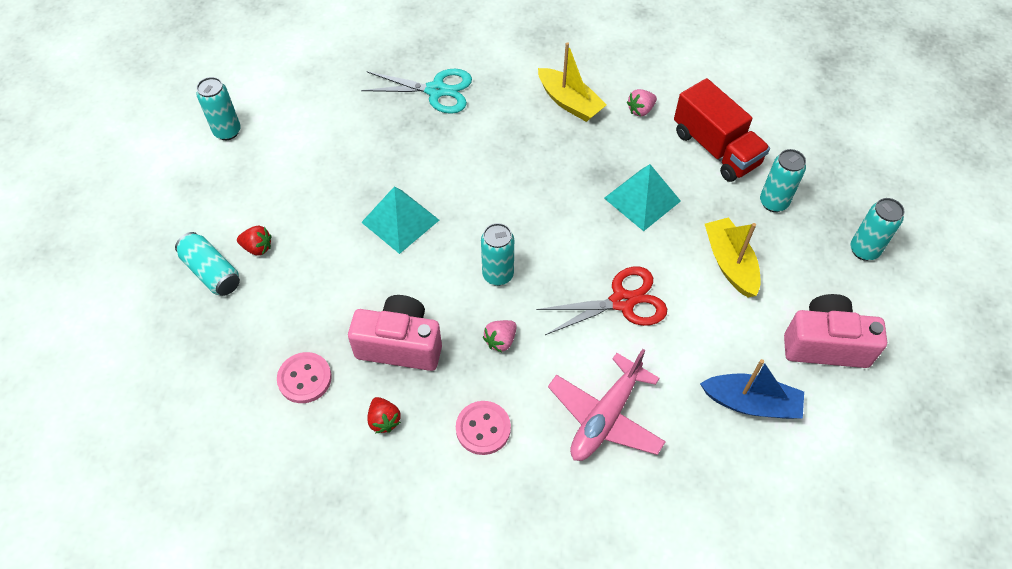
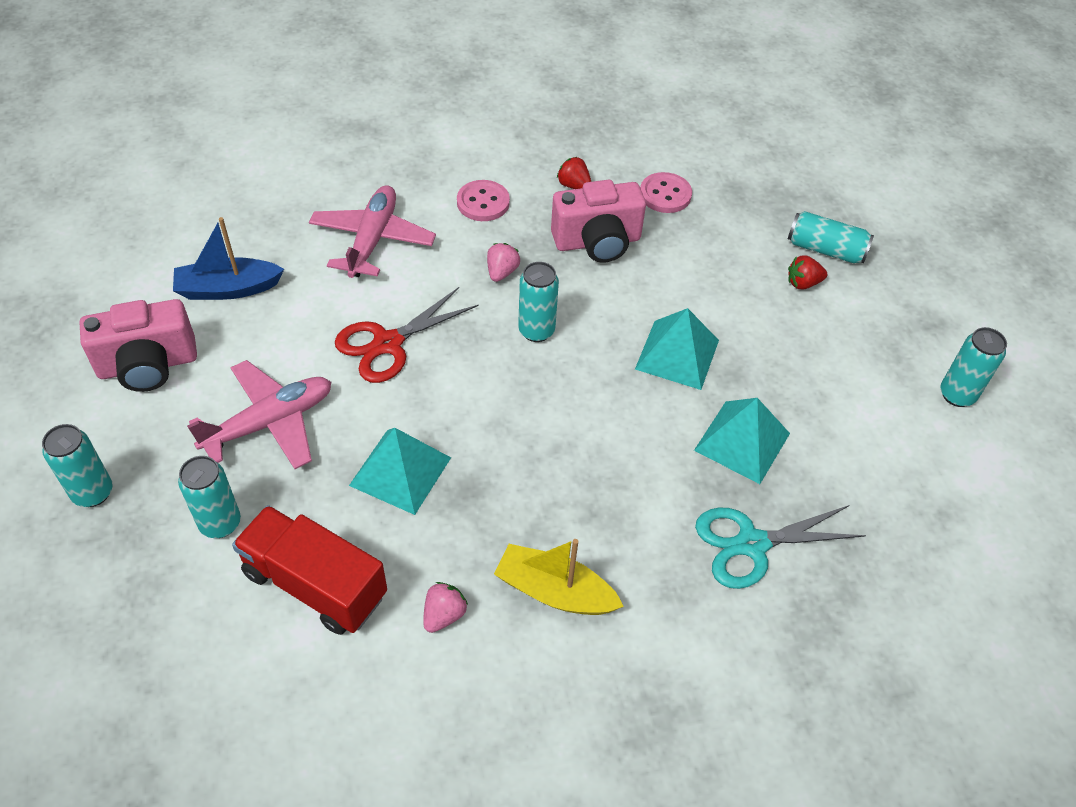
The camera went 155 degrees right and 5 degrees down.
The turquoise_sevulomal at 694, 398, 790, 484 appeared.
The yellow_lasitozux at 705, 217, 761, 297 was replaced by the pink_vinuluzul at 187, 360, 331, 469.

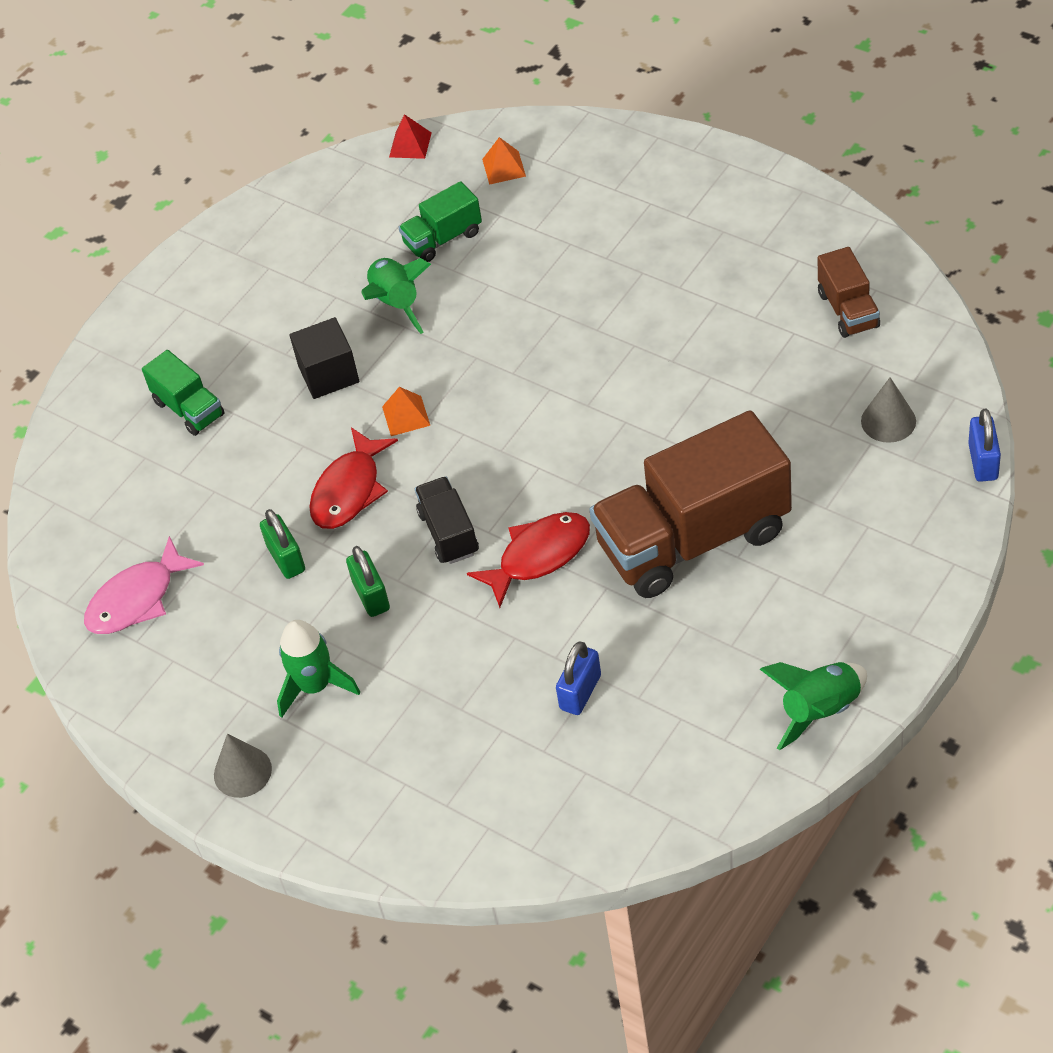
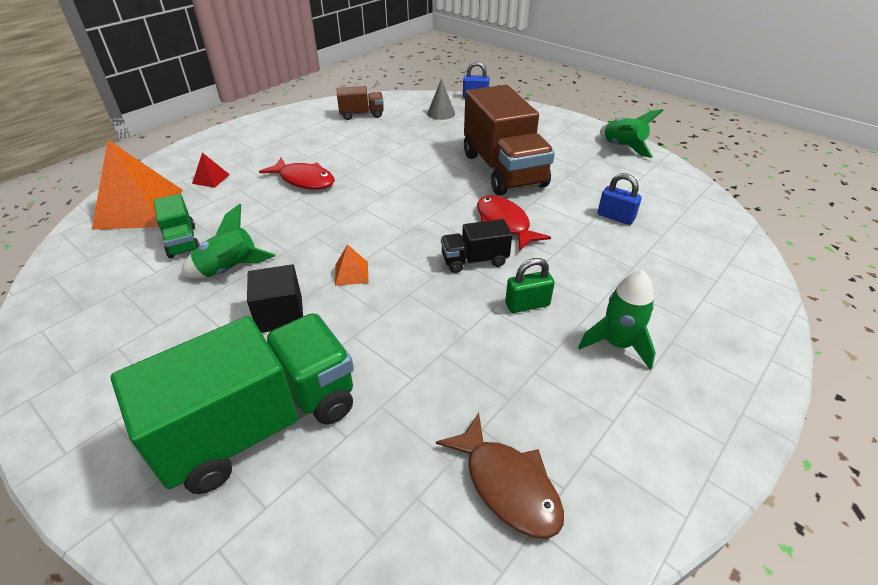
The camera went 90 degrees left and 10 degrees down.
The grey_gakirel at 214, 733, 272, 798 disappeared.
The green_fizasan at 260, 509, 305, 579 disappeared.
The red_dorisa moved from 309, 427, 398, 529 to 259, 158, 335, 189.
The red_sevulomal moved from 389, 114, 432, 159 to 192, 153, 230, 188.
The pink_dorisa at 84, 536, 204, 634 became the brown_dorisa at 436, 413, 564, 539.
The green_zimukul at 142, 350, 225, 436 changed to 2.13 times the size.
The orange_sevulomal at 482, 137, 526, 185 changed to 2.35 times the size.

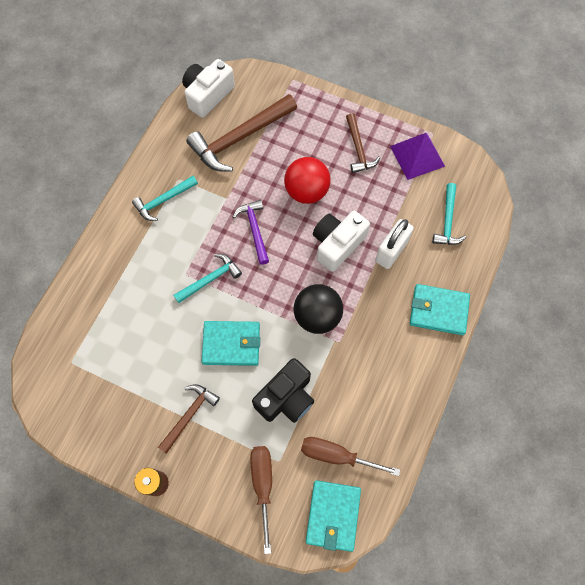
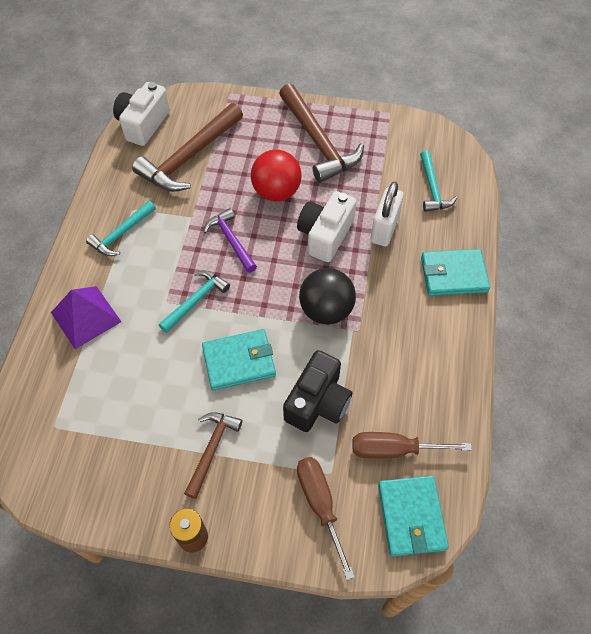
The camera went 15 degrees left and 10 degrees down.
The purple_sevulomal moved from 390, 133, 445, 180 to 51, 286, 122, 349.
The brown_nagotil at 346, 113, 380, 173 changed to 1.78 times the size.

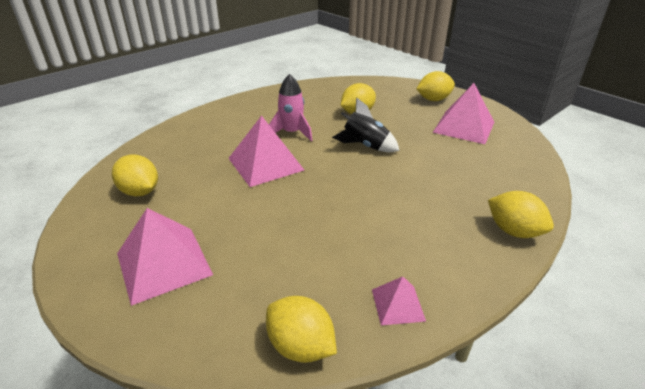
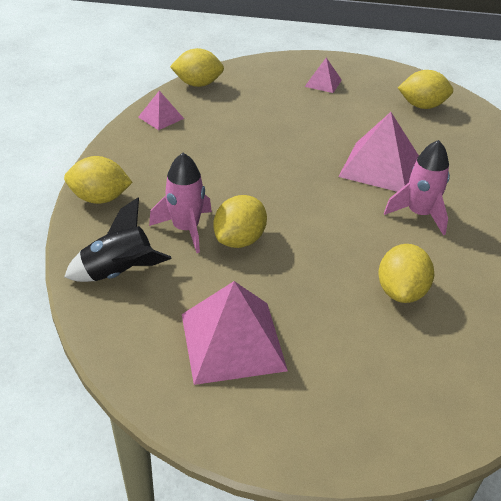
The camera went 140 degrees right and 5 degrees up.
The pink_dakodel at 149, 153, 212, 253 appeared.
The black_dakodel moved from 332, 98, 400, 152 to 64, 198, 172, 282.
The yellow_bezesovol moved from 416, 71, 455, 101 to 214, 195, 267, 248.
The pink_sevulomal at 117, 208, 213, 306 changed to 0.53 times the size.

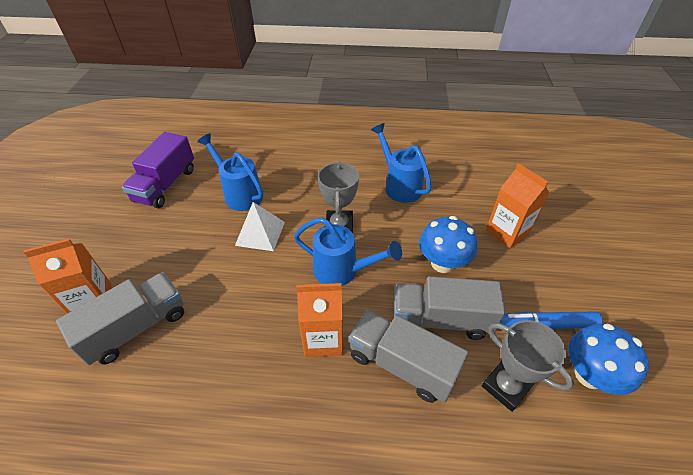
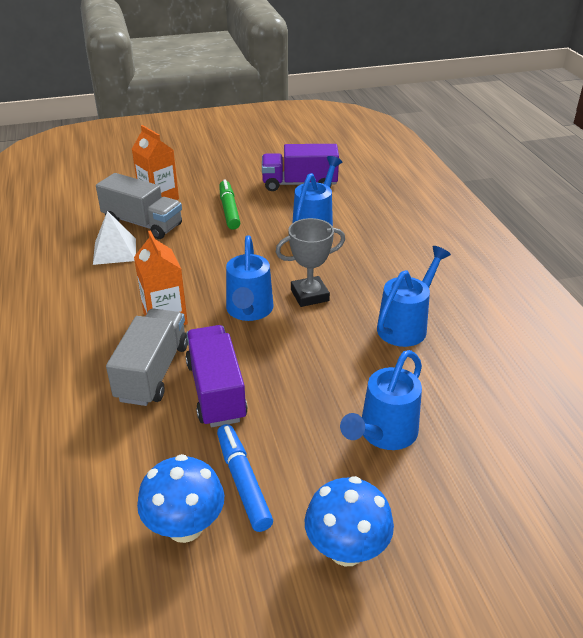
The camera went 70 degrees right and 10 degrees down.
The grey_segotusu at 482, 320, 574, 412 disappeared.
The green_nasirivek at 219, 179, 240, 230 appeared.
The white_sevulomal moved from 235, 202, 285, 251 to 93, 211, 136, 265.
The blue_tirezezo moved from 419, 216, 477, 273 to 305, 476, 394, 566.
The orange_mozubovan at 486, 163, 550, 248 was replaced by the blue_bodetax at 340, 350, 422, 450.
The grey_zimukul at 394, 276, 505, 340 became the purple_zimukul at 185, 325, 248, 427.

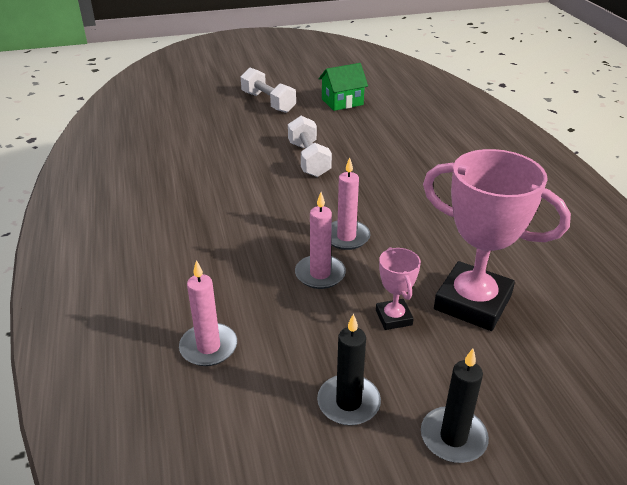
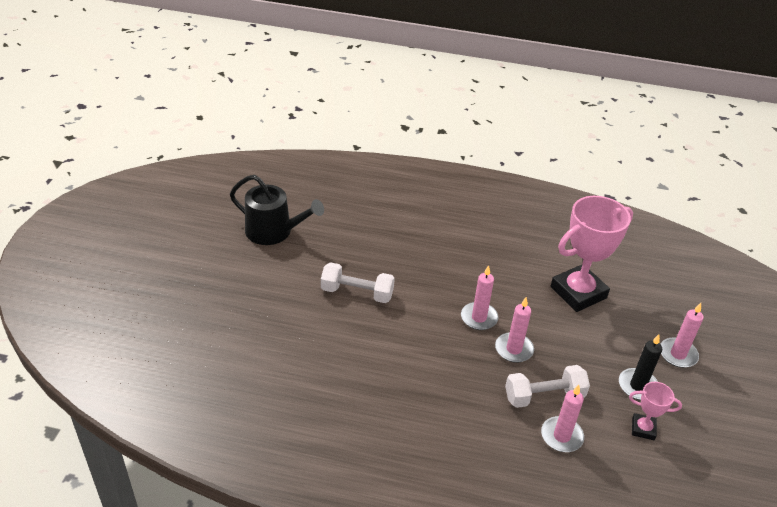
The camera went 65 degrees left and 5 degrees up.
The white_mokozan moved from 241, 68, 296, 113 to 505, 365, 590, 408.
The pink_segotusu moved from 376, 247, 421, 330 to 629, 382, 682, 440.
The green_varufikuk at 319, 63, 368, 111 was replaced by the black_bodetax at 230, 175, 324, 245.
The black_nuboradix at 421, 349, 489, 463 became the pink_nuboradix at 661, 303, 704, 368.

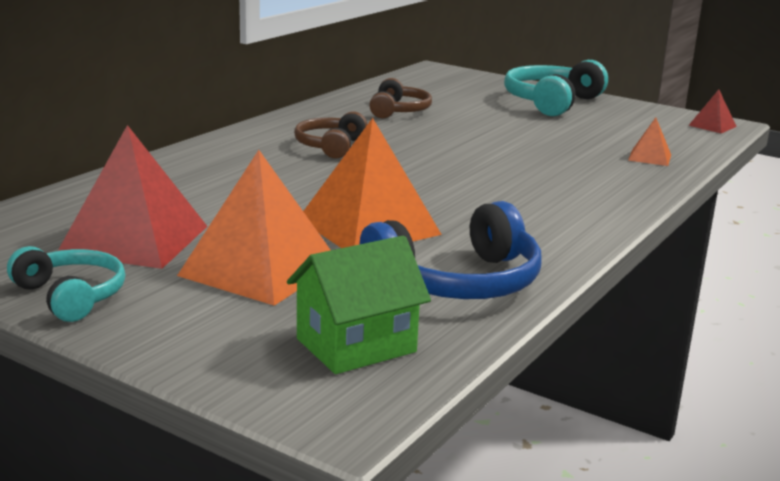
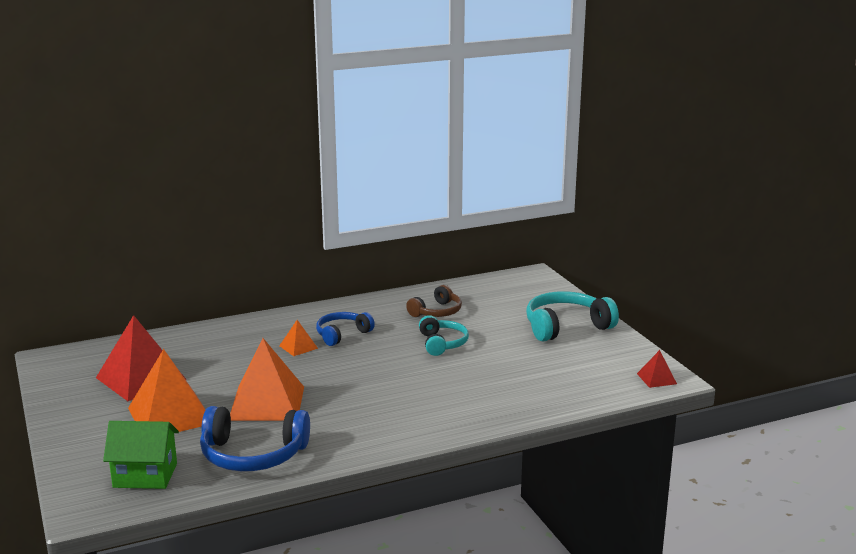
The camera went 35 degrees right and 0 degrees up.
The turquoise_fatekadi moved from 7, 246, 125, 322 to 419, 315, 469, 356.
The orange_sevulomal moved from 628, 117, 671, 166 to 279, 320, 318, 356.
The brown_fatekadi at 294, 111, 367, 159 became the blue_fatekadi at 316, 312, 375, 346.

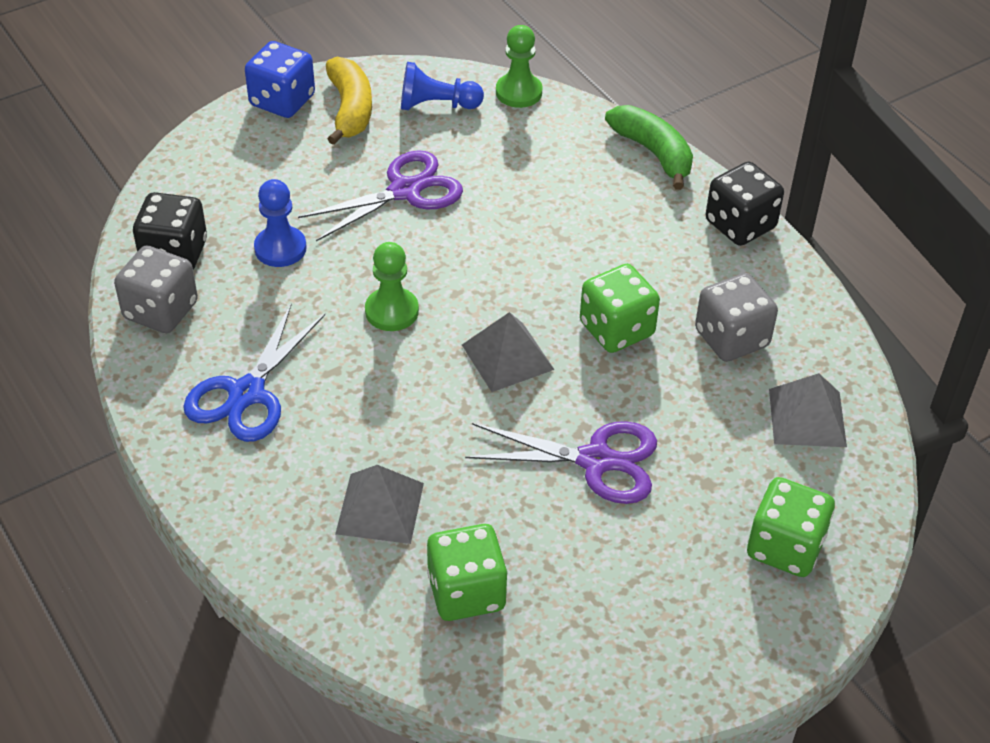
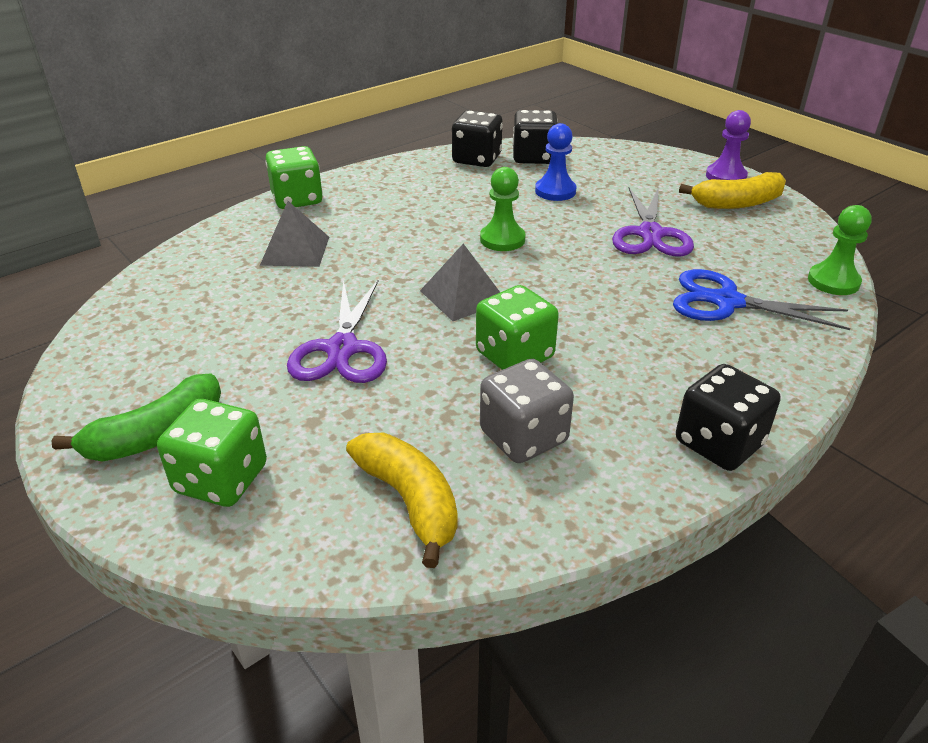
The camera went 85 degrees right and 10 degrees down.
The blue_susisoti at 401, 62, 484, 110 disappeared.
The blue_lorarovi moved from 183, 303, 325, 442 to 673, 269, 850, 330.
The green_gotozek moved from 427, 524, 508, 621 to 265, 146, 323, 209.
The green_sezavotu moved from 605, 105, 693, 190 to 52, 373, 221, 462.
The blue_gotozek at 245, 41, 315, 118 was replaced by the purple_susisoti at 706, 110, 751, 180.
The grey_sevulomal at 769, 373, 847, 447 was replaced by the yellow_sezavotu at 346, 433, 458, 568.
The grey_gotozek at 114, 246, 198, 333 became the black_gotozek at 452, 110, 503, 167.
The purple_lorarovi at 298, 150, 463, 241 turned 45 degrees clockwise.

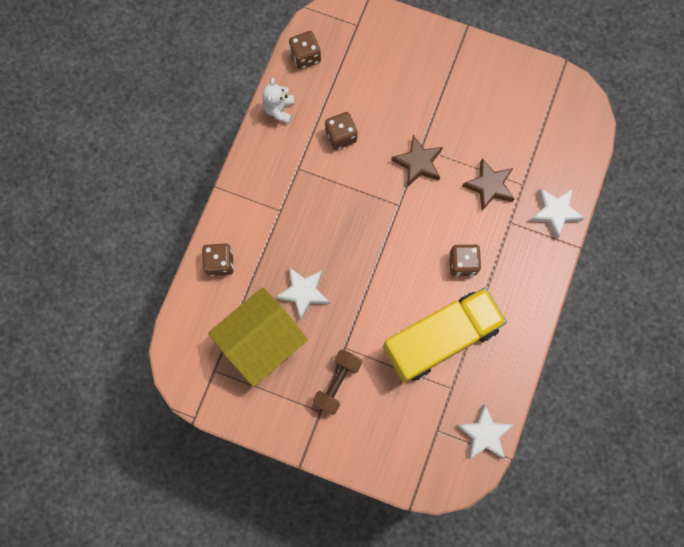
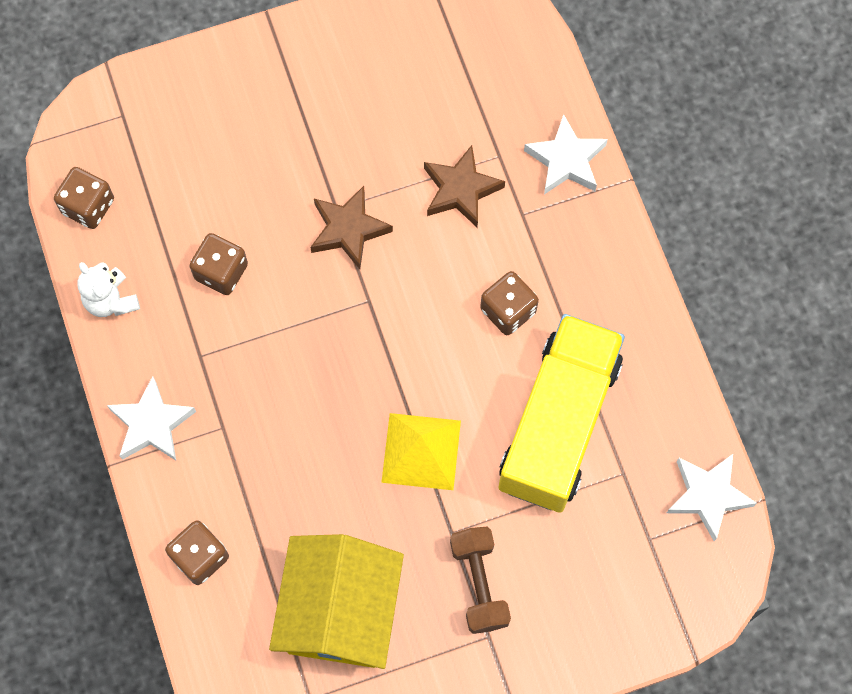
The camera went 40 degrees left and 5 degrees down.
The yellow_sevulomal at 381, 413, 461, 490 appeared.
The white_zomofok moved from 275, 267, 330, 320 to 107, 376, 196, 460.

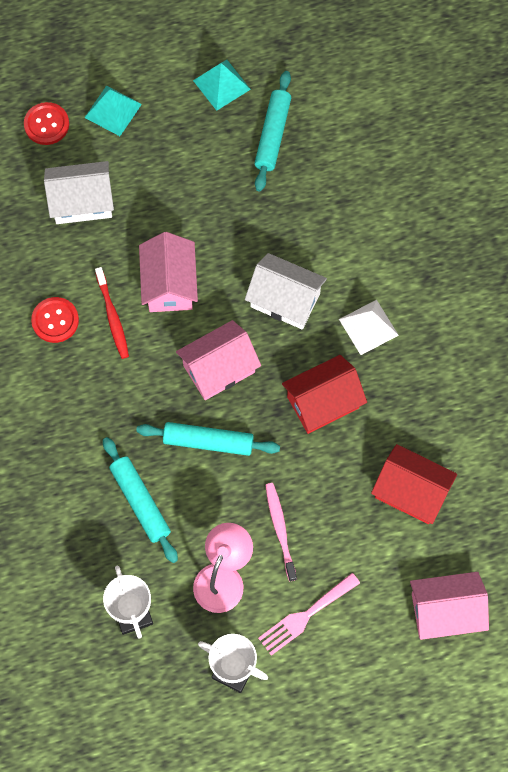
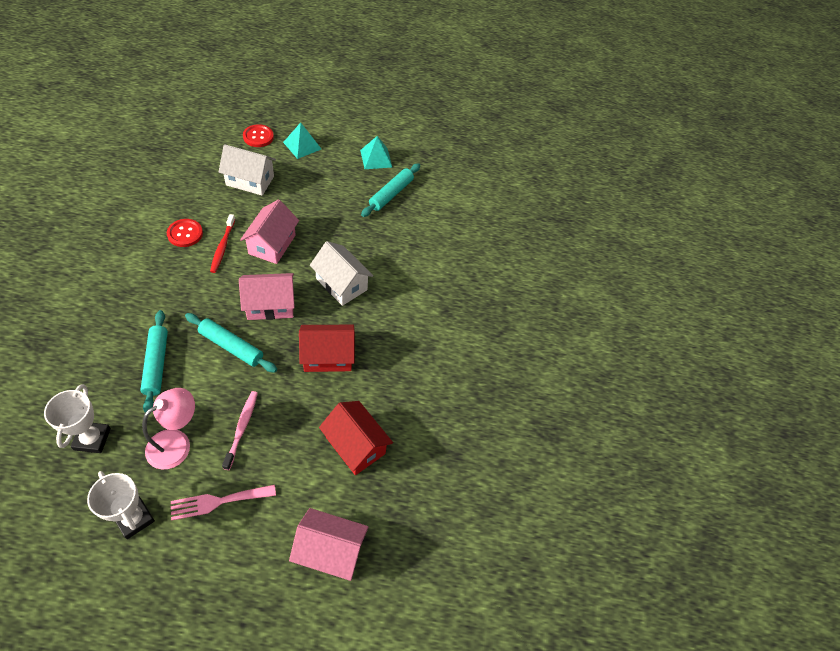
The camera went 15 degrees right and 15 degrees down.
The white_sevulomal at 339, 300, 399, 355 disappeared.

